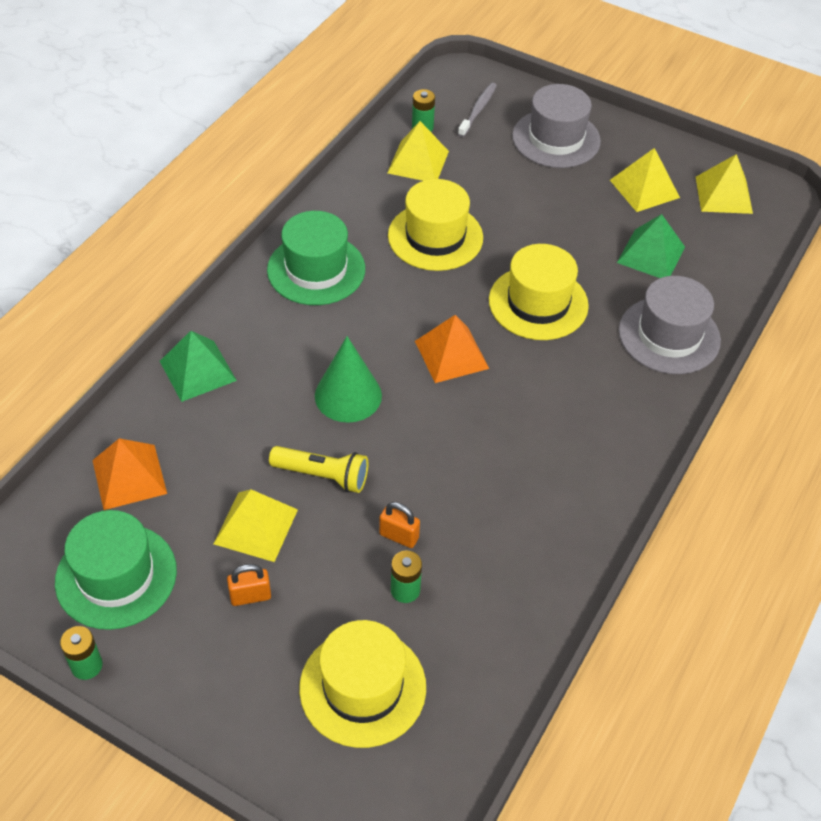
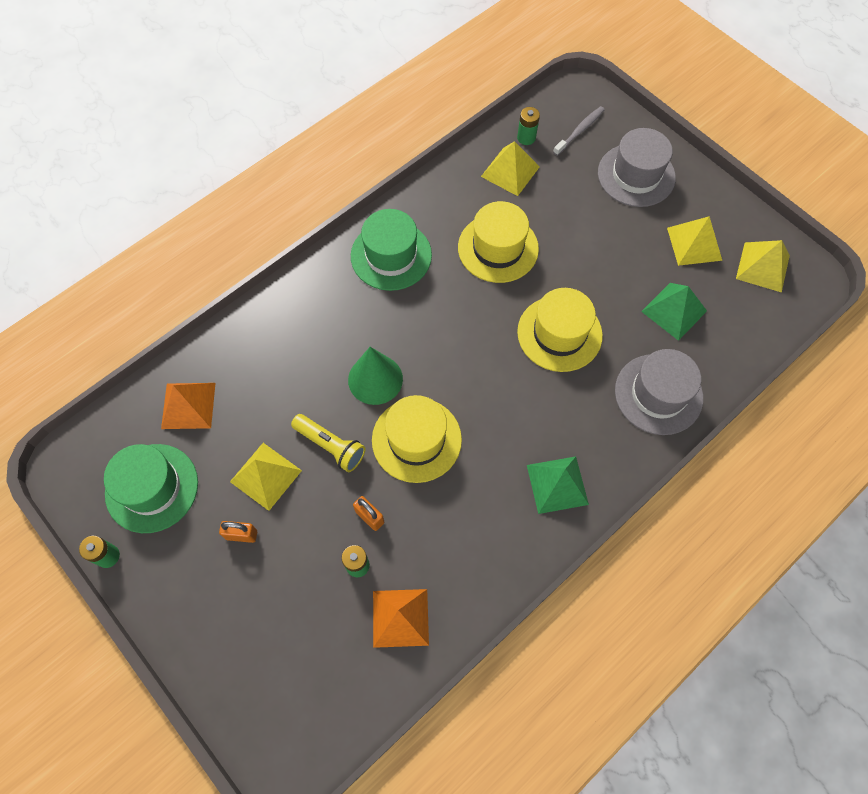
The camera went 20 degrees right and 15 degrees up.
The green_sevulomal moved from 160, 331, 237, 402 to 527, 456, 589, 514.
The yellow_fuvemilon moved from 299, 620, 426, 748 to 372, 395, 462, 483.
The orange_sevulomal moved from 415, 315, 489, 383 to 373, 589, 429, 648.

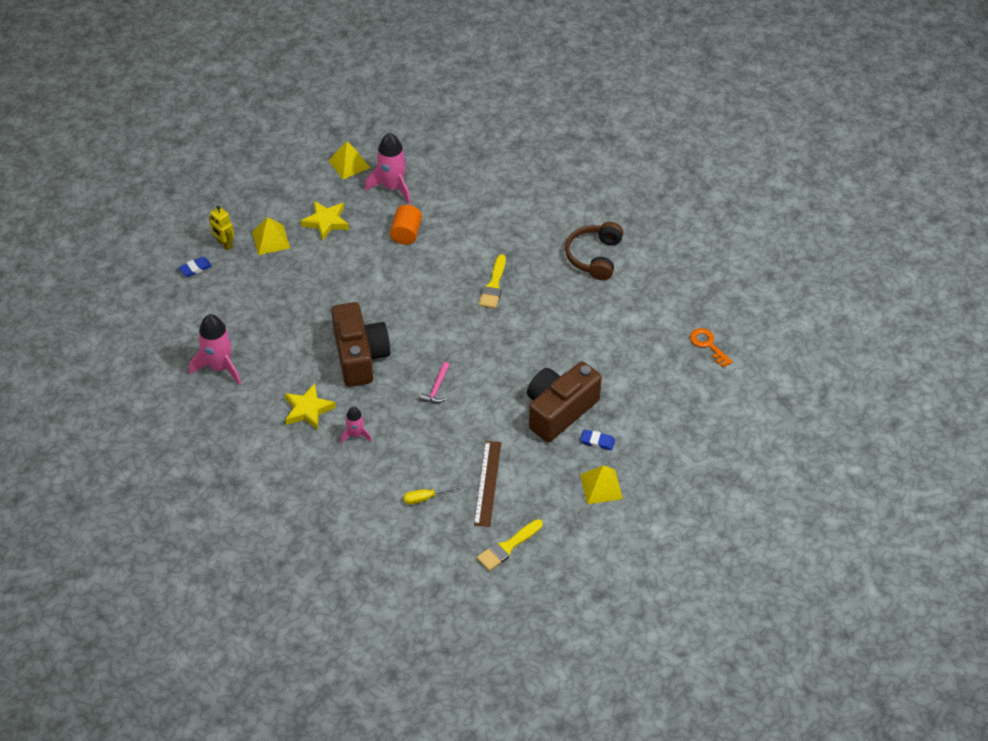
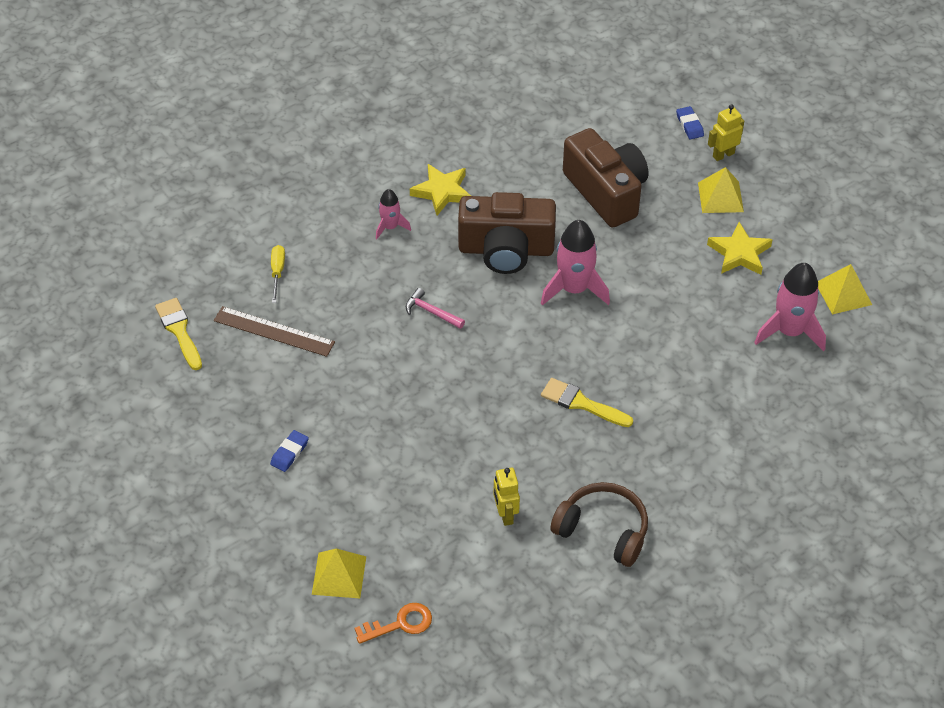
The camera went 105 degrees right and 0 degrees up.
The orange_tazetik at 390, 205, 422, 245 disappeared.
The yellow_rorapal at 493, 468, 520, 526 appeared.
The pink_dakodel moved from 189, 314, 241, 385 to 541, 220, 610, 306.
The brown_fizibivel moved from 527, 361, 602, 442 to 563, 128, 648, 228.
The yellow_sevulomal moved from 580, 465, 623, 504 to 312, 549, 366, 598.

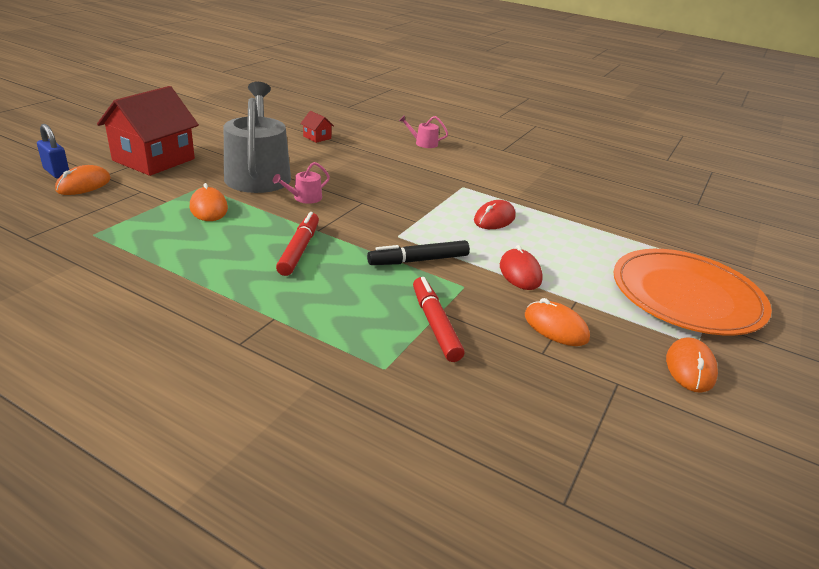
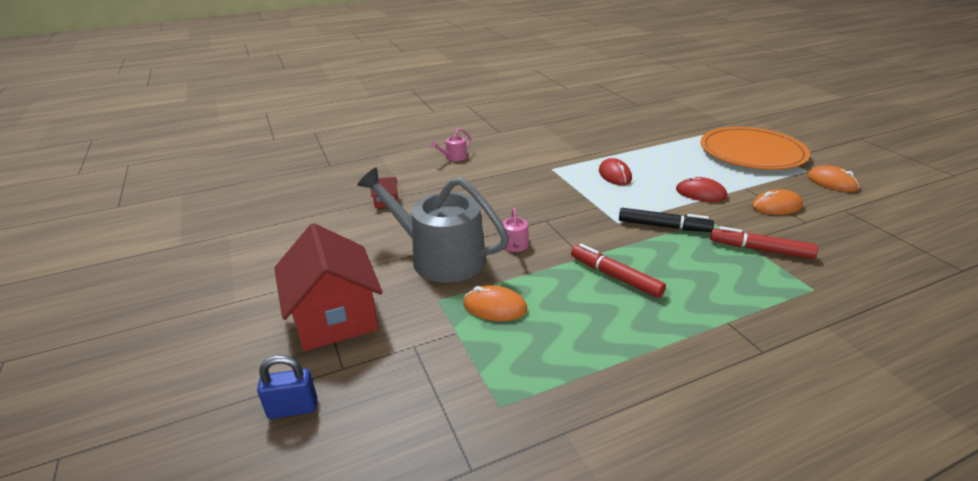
The camera went 50 degrees left and 0 degrees up.
The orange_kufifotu at 55, 165, 111, 195 disappeared.
The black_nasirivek at 367, 240, 470, 265 turned 90 degrees counterclockwise.

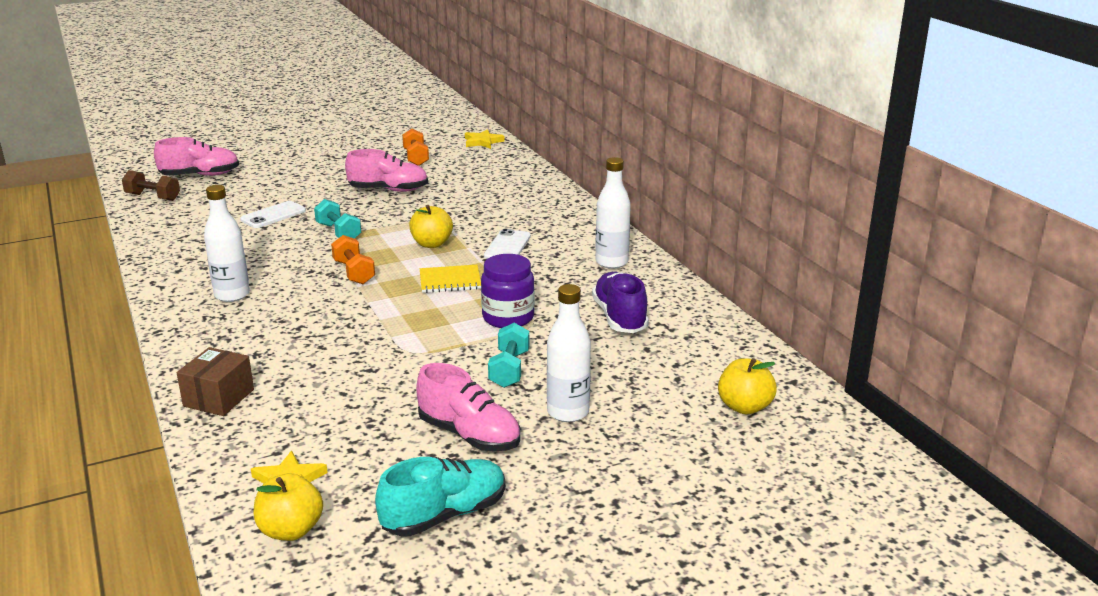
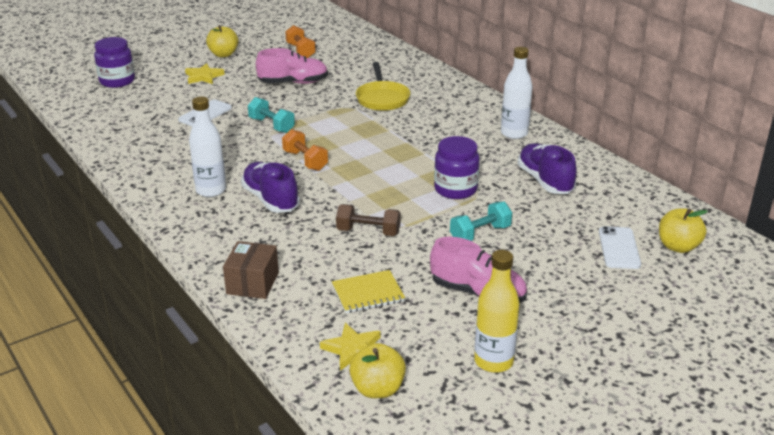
The camera went 10 degrees left and 5 degrees up.
The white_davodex at 547, 284, 591, 422 disappeared.
The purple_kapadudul at 241, 162, 300, 213 appeared.
The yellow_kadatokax at 356, 62, 410, 111 appeared.
The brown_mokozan moved from 122, 170, 180, 201 to 336, 204, 400, 236.
The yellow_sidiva moved from 409, 205, 453, 248 to 206, 25, 238, 57.
The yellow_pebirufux moved from 420, 265, 481, 293 to 332, 270, 405, 313.
The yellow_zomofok moved from 465, 129, 505, 149 to 185, 63, 225, 84.
The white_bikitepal moved from 484, 229, 531, 259 to 599, 226, 641, 269.
The pink_kapadudul at 154, 137, 239, 176 was replaced by the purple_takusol at 94, 37, 135, 88.
The turquoise_kapadudul at 375, 457, 506, 536 was replaced by the yellow_davodex at 474, 250, 520, 373.
The turquoise_mokozan at 488, 323, 529, 388 turned 60 degrees clockwise.

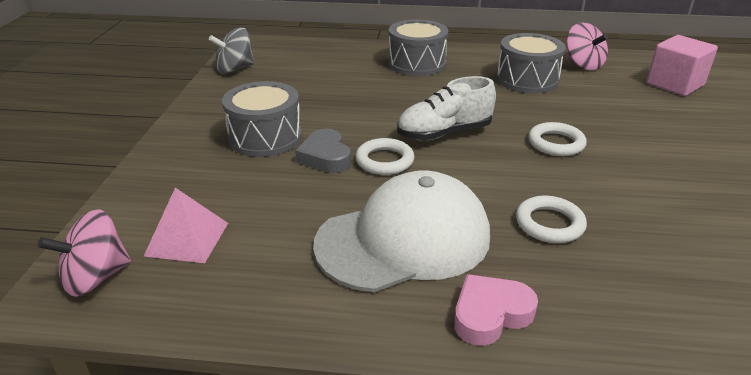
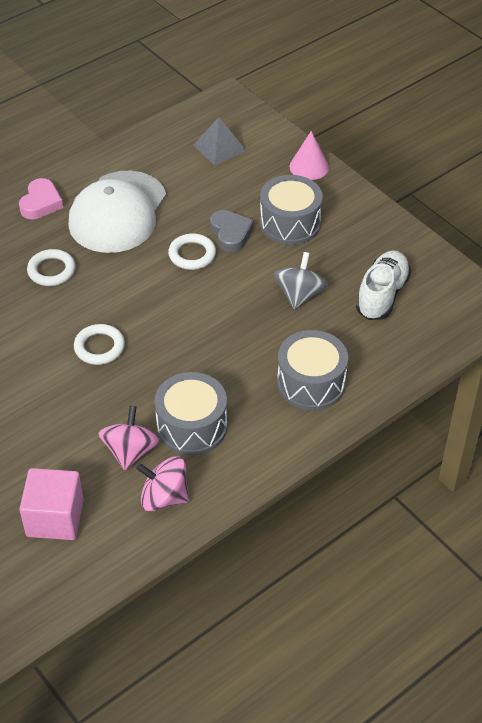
The camera went 135 degrees right and 15 degrees up.
The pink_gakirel at 289, 131, 329, 180 appeared.
The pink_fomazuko moved from 38, 209, 131, 297 to 98, 406, 160, 470.
The grey_fomazuko moved from 209, 28, 255, 74 to 274, 252, 328, 310.
The white_kapadudul moved from 397, 76, 496, 141 to 356, 250, 411, 320.
The pink_sevulomal at 144, 188, 228, 263 became the grey_sevulomal at 193, 117, 246, 166.
The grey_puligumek at 295, 128, 351, 173 turned 45 degrees clockwise.

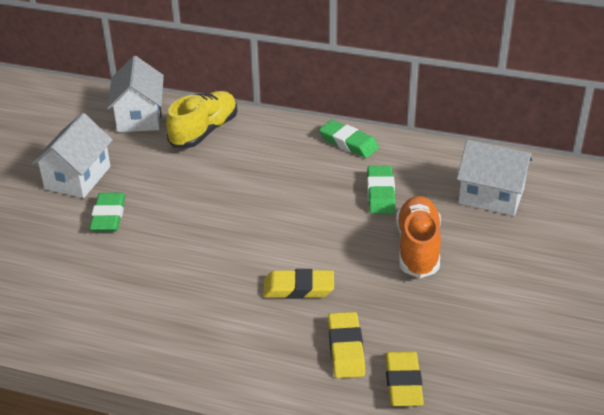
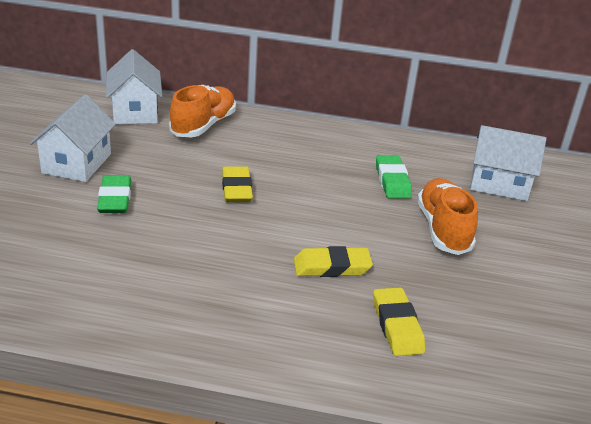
The camera went 10 degrees left and 5 degrees down.
The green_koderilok at 319, 120, 379, 158 disappeared.
The yellow_koderilok moved from 385, 351, 424, 406 to 222, 166, 253, 202.
The yellow_kapadudul at 166, 91, 237, 148 became the orange_kapadudul at 169, 85, 236, 137.

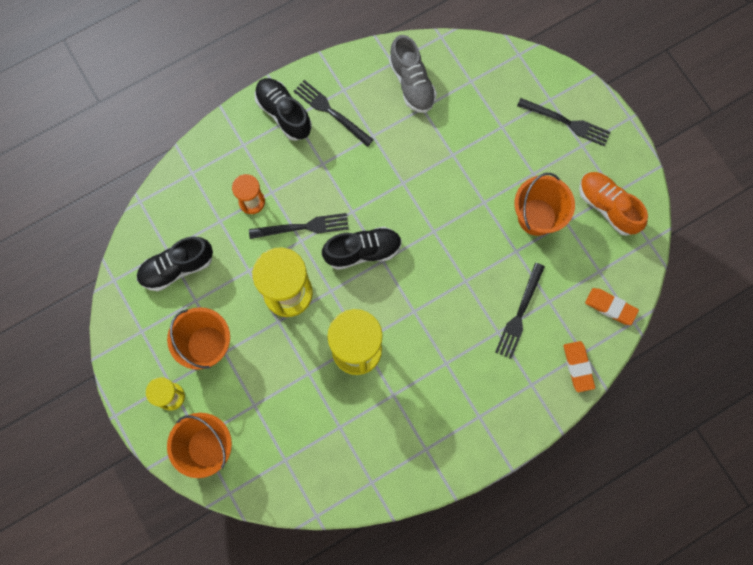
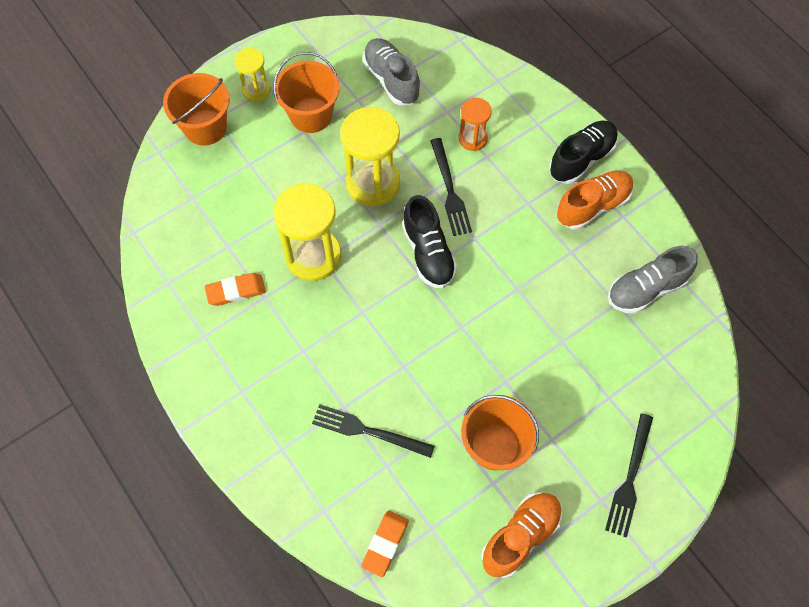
The camera went 85 degrees right and 10 degrees down.
The orange_koderilok moved from 563, 341, 595, 392 to 204, 273, 266, 306.
The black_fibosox at 294, 80, 374, 147 was replaced by the orange_kapadudul at 557, 171, 634, 230.
The black_kapadudul at 137, 237, 213, 291 became the grey_kapadudul at 363, 38, 421, 105.

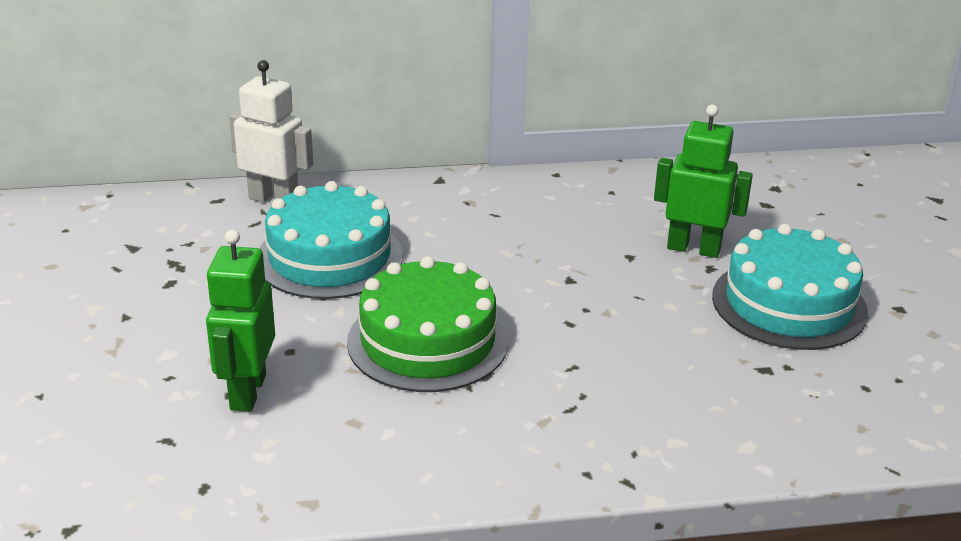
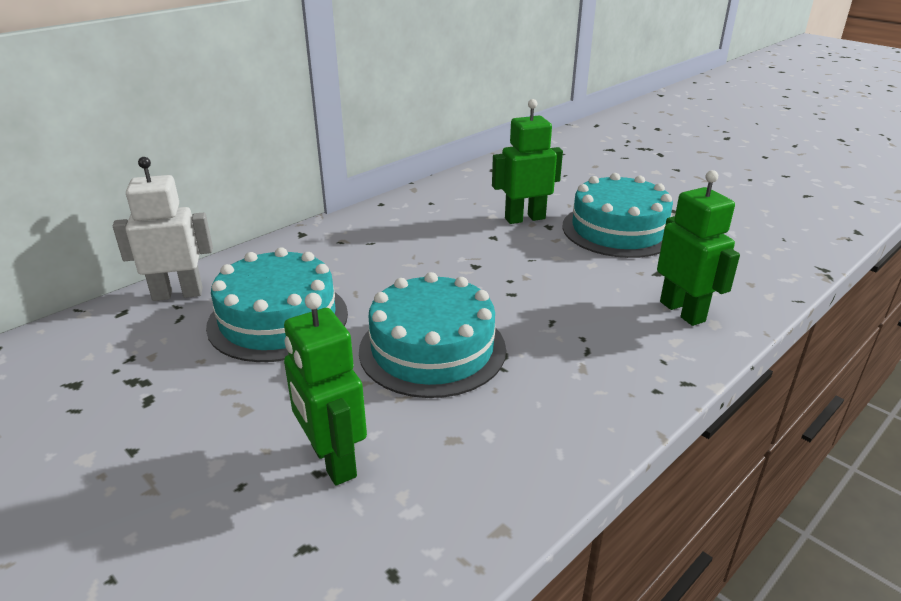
The camera went 35 degrees left and 0 degrees up.
The green_rorapal at 657, 170, 740, 326 appeared.
The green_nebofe at 347, 256, 509, 392 became the turquoise_nebofe at 359, 272, 506, 398.

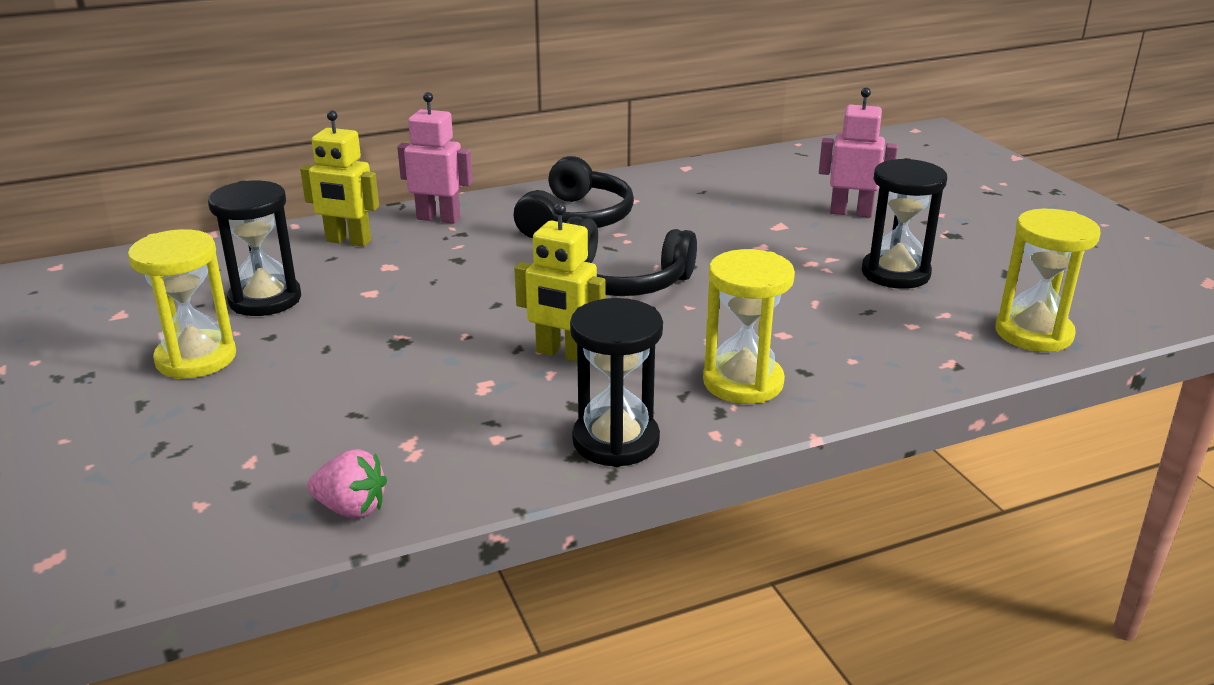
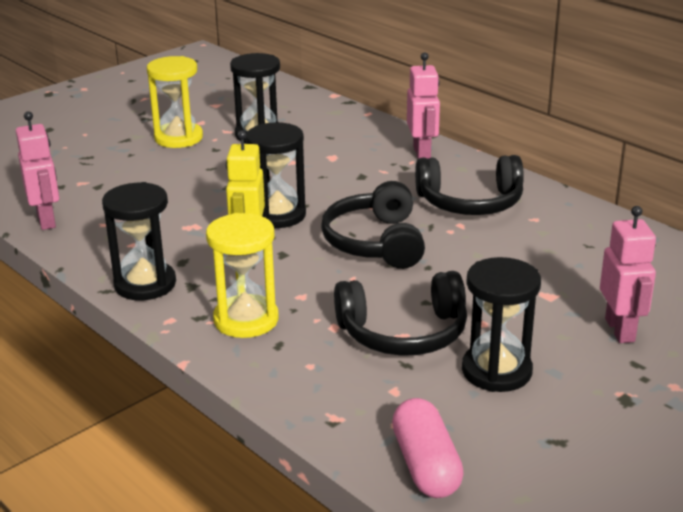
The camera went 70 degrees right and 0 degrees up.
The yellow_rorapal at 300, 110, 379, 247 disappeared.
The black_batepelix at 246, 122, 306, 228 appeared.
The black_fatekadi at 334, 271, 467, 356 appeared.
The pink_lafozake at 307, 449, 387, 519 was replaced by the pink_rorapal at 16, 111, 59, 230.
The yellow_batepelix at 995, 209, 1101, 352 was replaced by the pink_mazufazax at 392, 398, 464, 498.

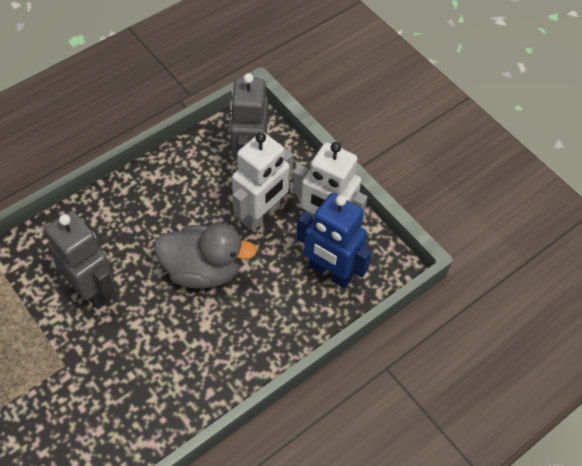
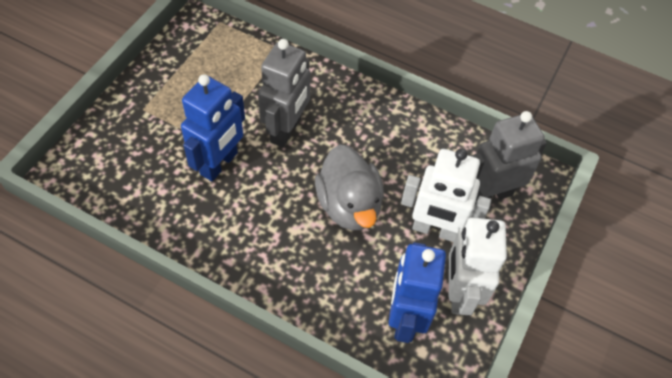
The camera went 65 degrees right and 0 degrees up.
The blue_rorapal at 181, 75, 245, 181 appeared.

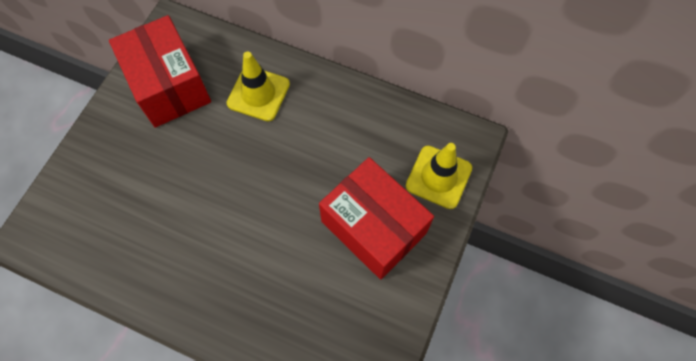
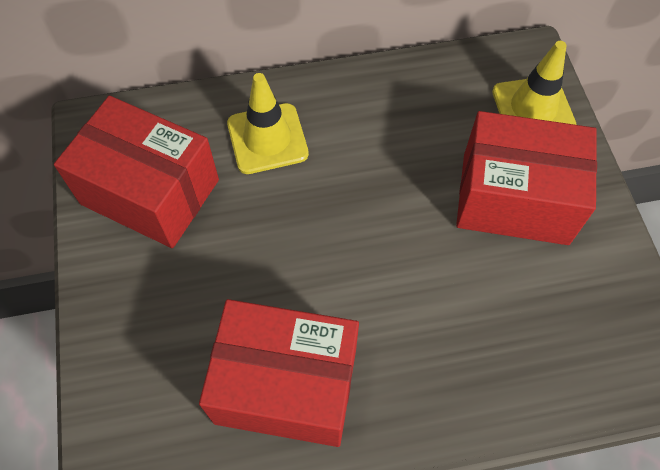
The camera went 35 degrees left and 5 degrees down.
The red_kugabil at 199, 299, 359, 447 appeared.

